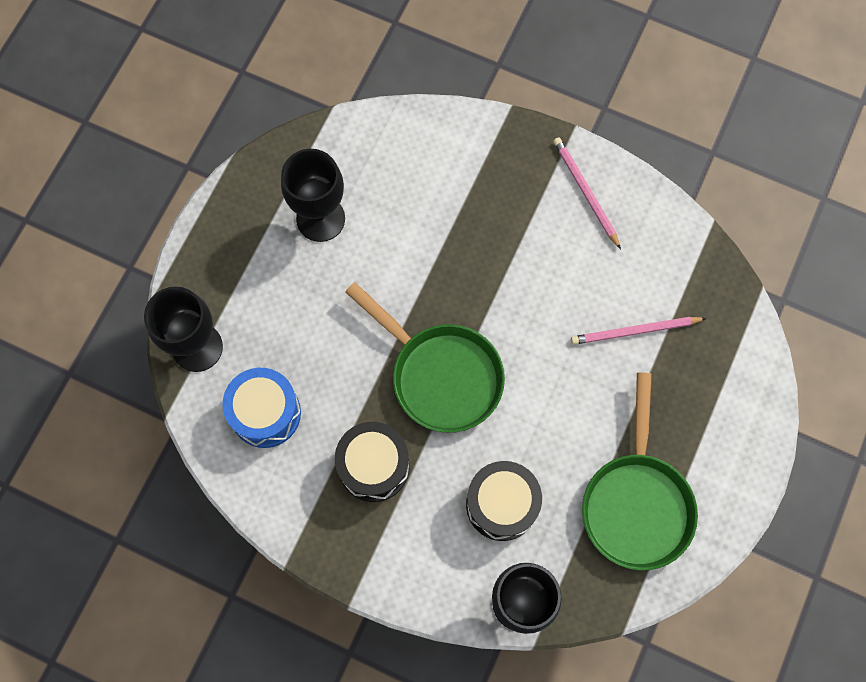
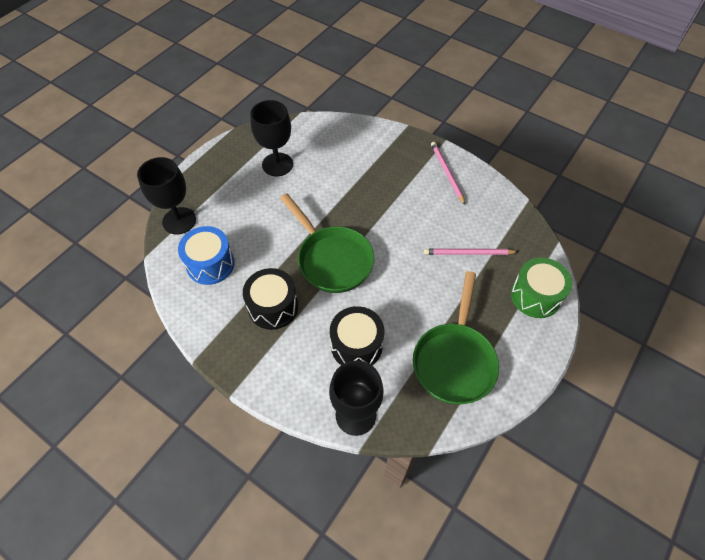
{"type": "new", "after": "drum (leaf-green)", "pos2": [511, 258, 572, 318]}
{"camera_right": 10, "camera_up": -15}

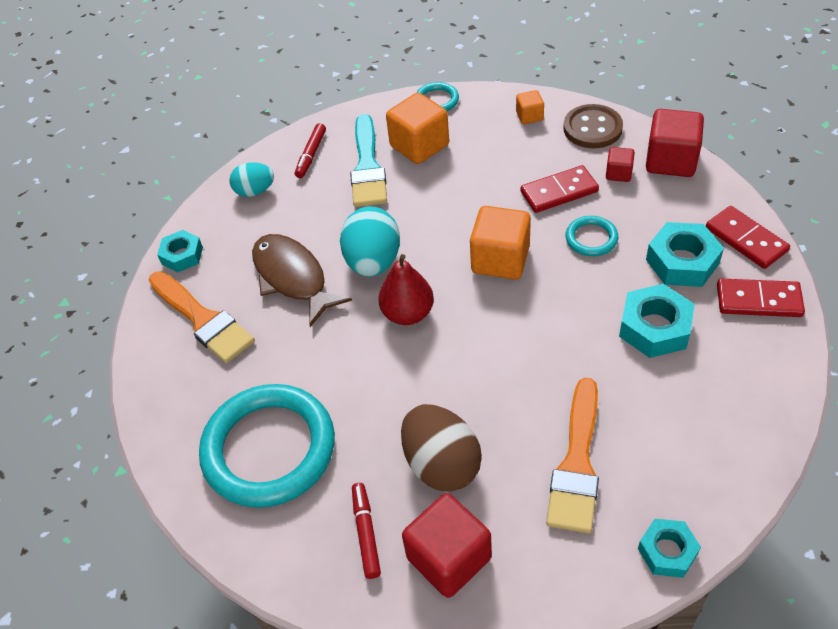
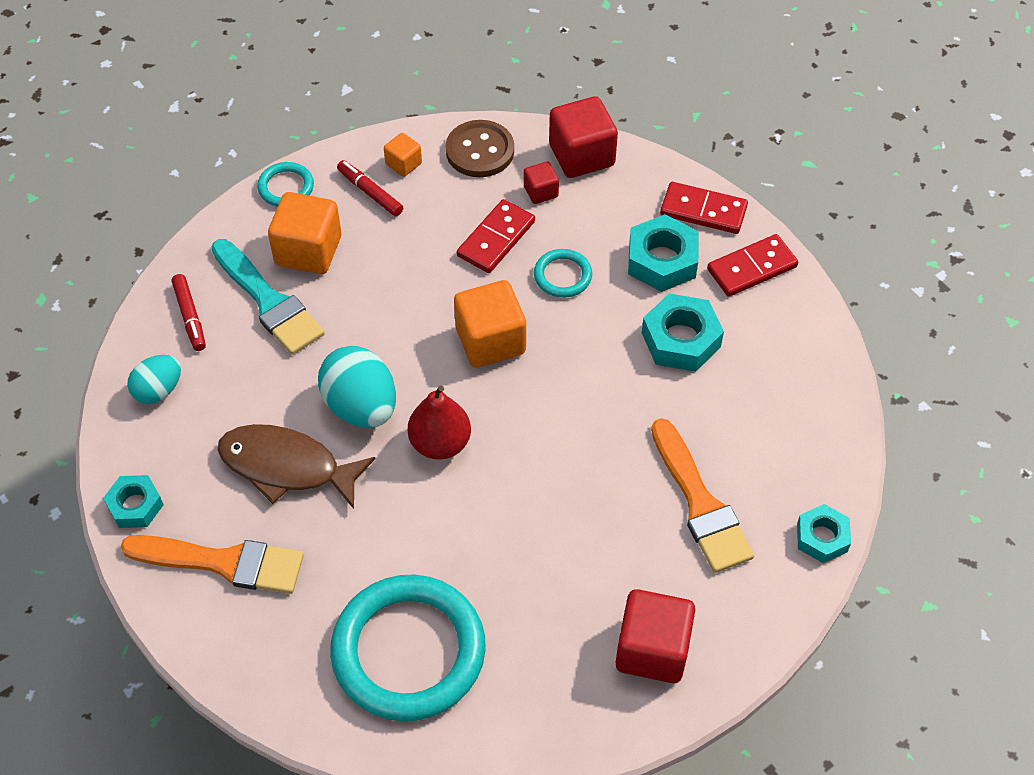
{"type": "gone", "before": "toy egg (dark brown)", "pos1": [401, 404, 482, 492]}
{"type": "shifted", "before": "marker pen (crimson)", "pos1": [352, 483, 381, 579], "pos2": [337, 160, 403, 216]}
{"camera_right": -40, "camera_up": 5}

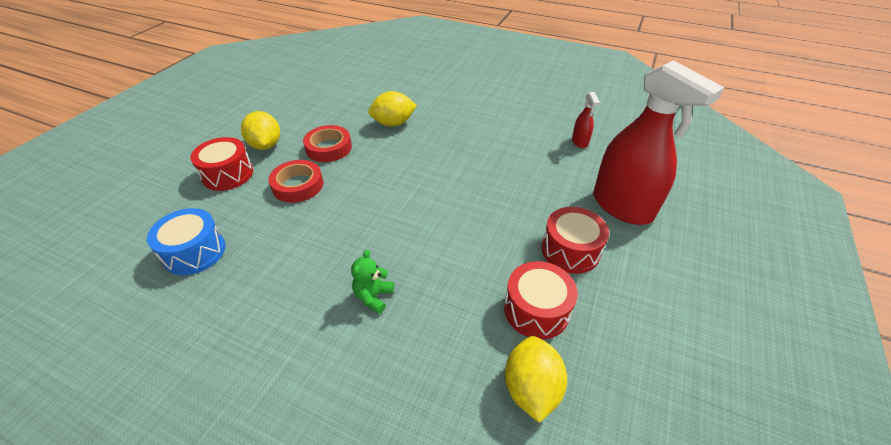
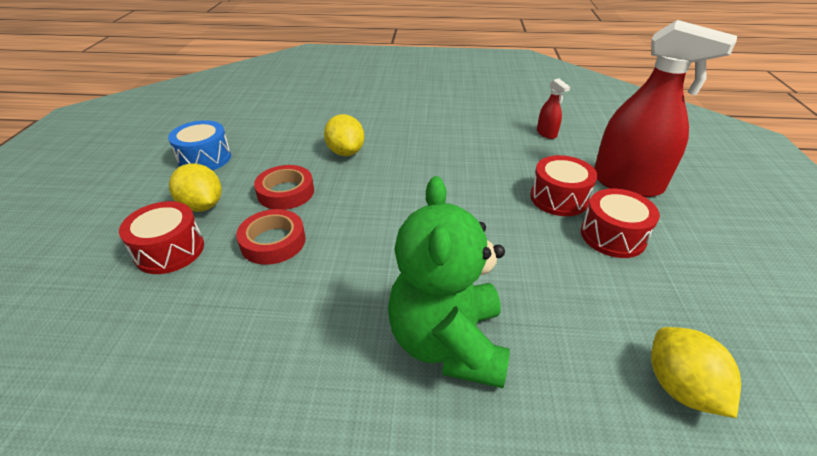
{"type": "rotated", "before": "toy lemon (golden)", "pos1": [368, 91, 417, 127], "pos2": [324, 114, 364, 156], "turn": -75}
{"type": "shifted", "before": "drum (blue)", "pos1": [147, 208, 226, 275], "pos2": [168, 120, 231, 170]}
{"type": "scaled", "before": "stuffed bear (leaf-green)", "pos1": [351, 250, 394, 314], "pos2": [388, 176, 510, 388], "scale": 2.46}
{"type": "shifted", "before": "drum (crimson)", "pos1": [504, 261, 578, 339], "pos2": [530, 155, 597, 216]}
{"camera_right": -20, "camera_up": -5}

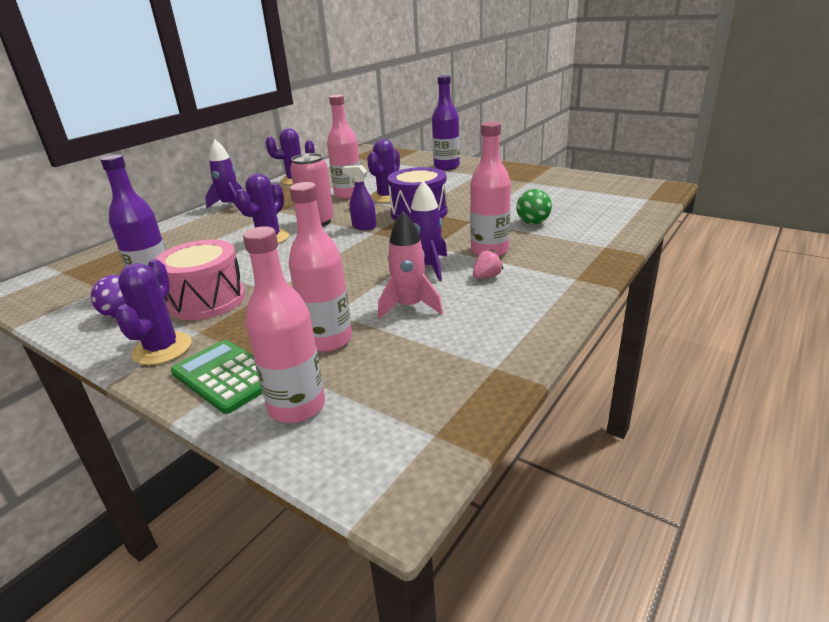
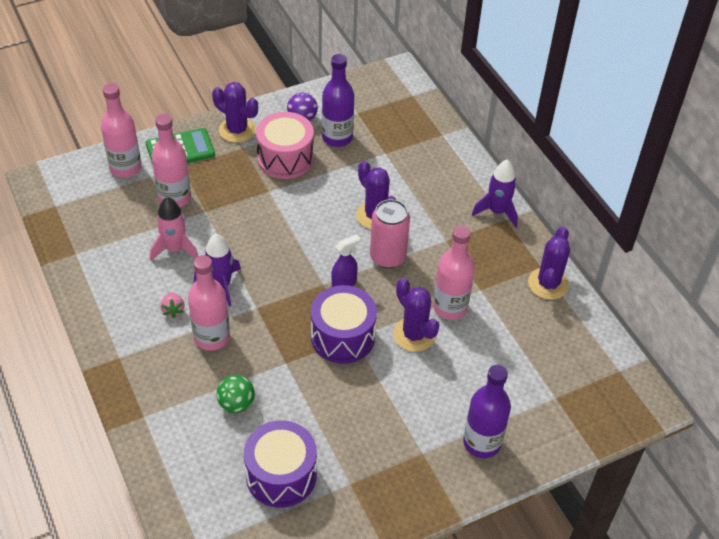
{"type": "new", "after": "drum (violet)", "pos2": [244, 420, 317, 508]}
{"camera_right": 115, "camera_up": 20}

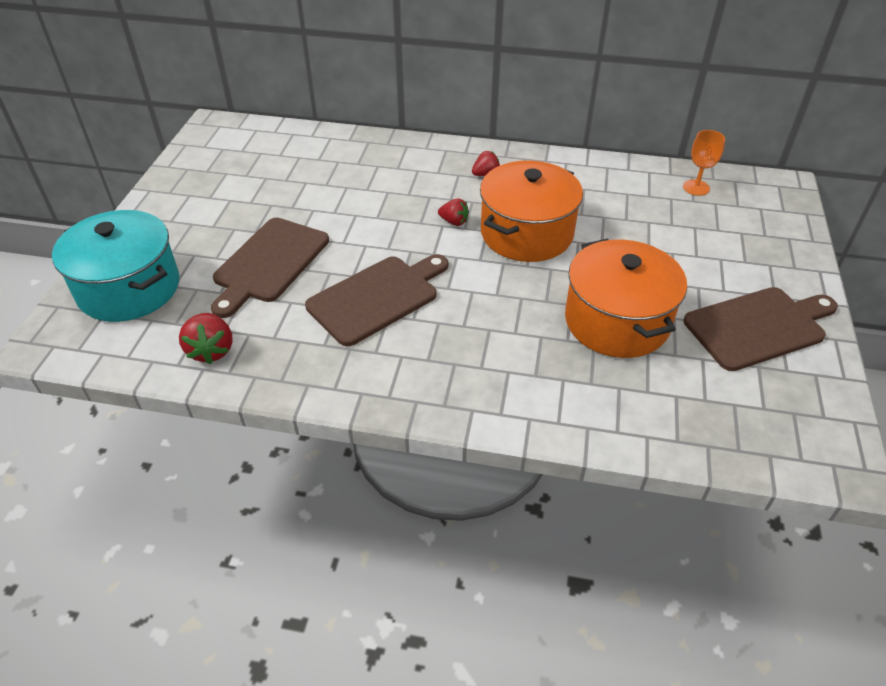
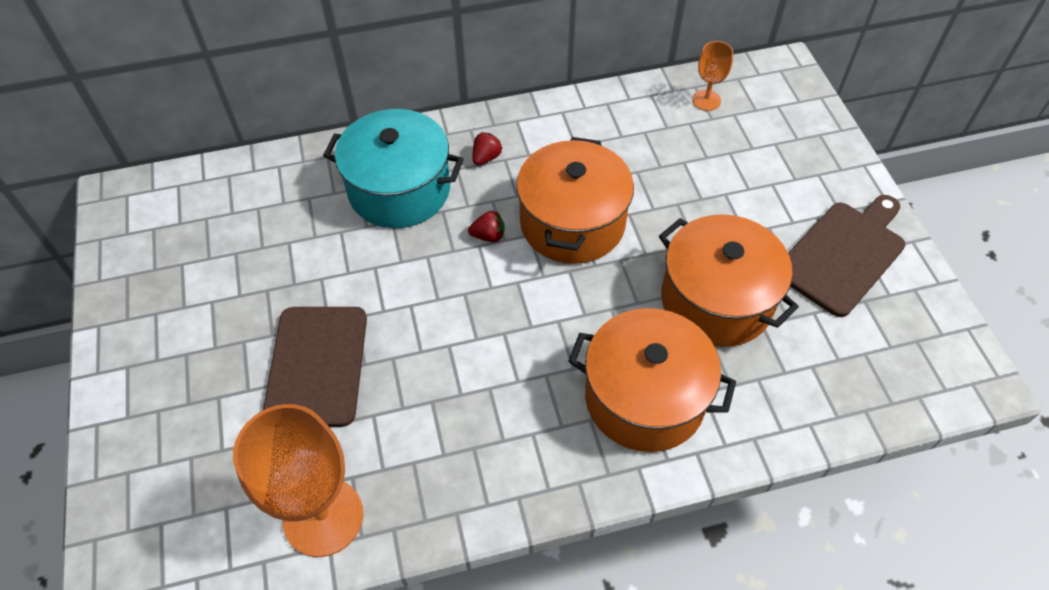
{"type": "shifted", "before": "stockpot (turquoise)", "pos1": [52, 210, 179, 322], "pos2": [323, 109, 464, 228]}
{"type": "gone", "before": "bread board (dark brown)", "pos1": [305, 254, 448, 346]}
{"type": "swapped", "before": "strawberry (crimson)", "after": "wine glass (bright orange)", "pos1": [179, 313, 233, 364], "pos2": [233, 404, 364, 557]}
{"type": "new", "after": "stockpot (bright orange)", "pos2": [568, 308, 736, 452]}
{"camera_right": -25, "camera_up": 10}

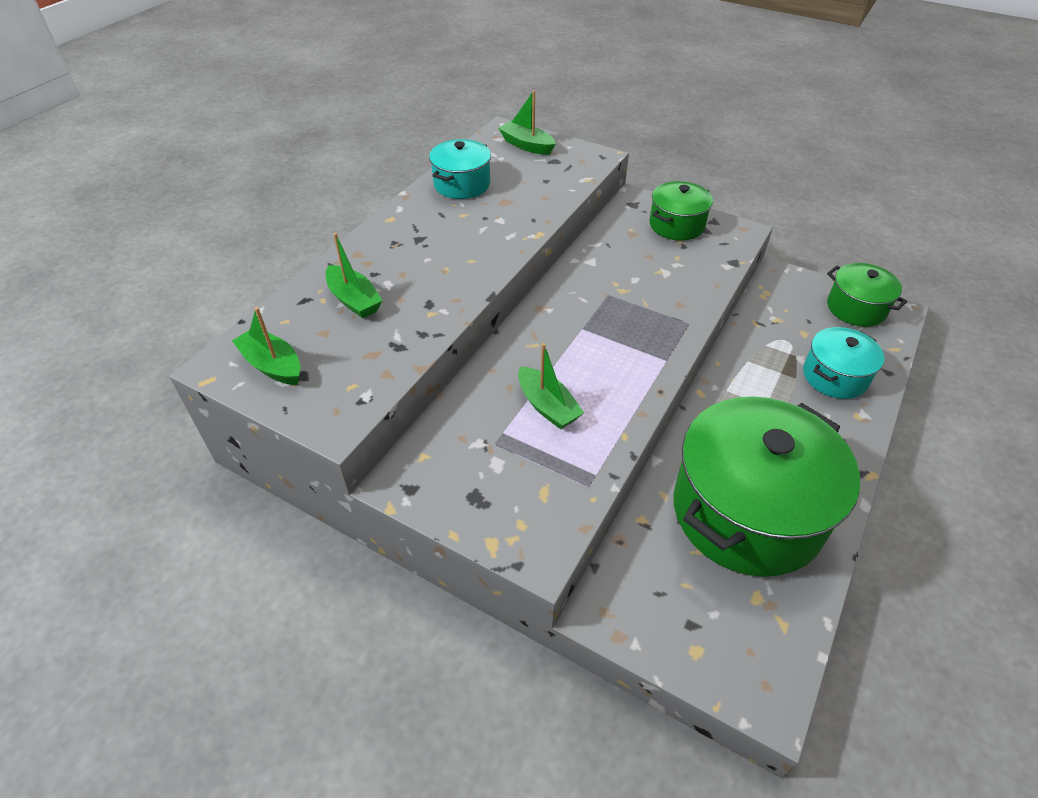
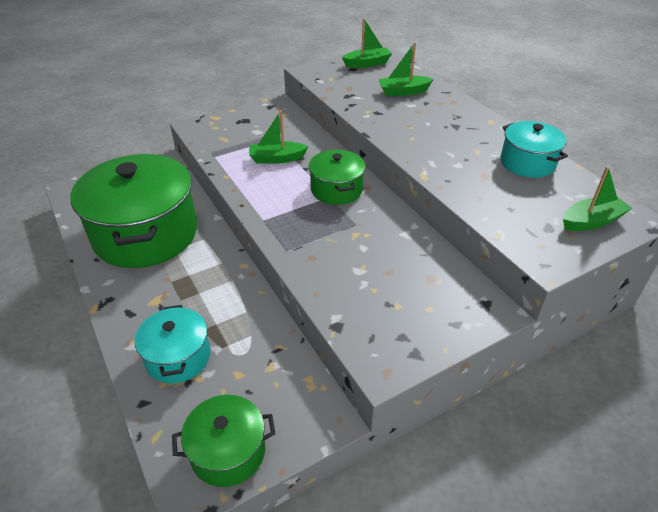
{"type": "shifted", "before": "stockpot (leaf-green)", "pos1": [650, 181, 713, 241], "pos2": [309, 150, 365, 205]}
{"camera_right": 120, "camera_up": -5}

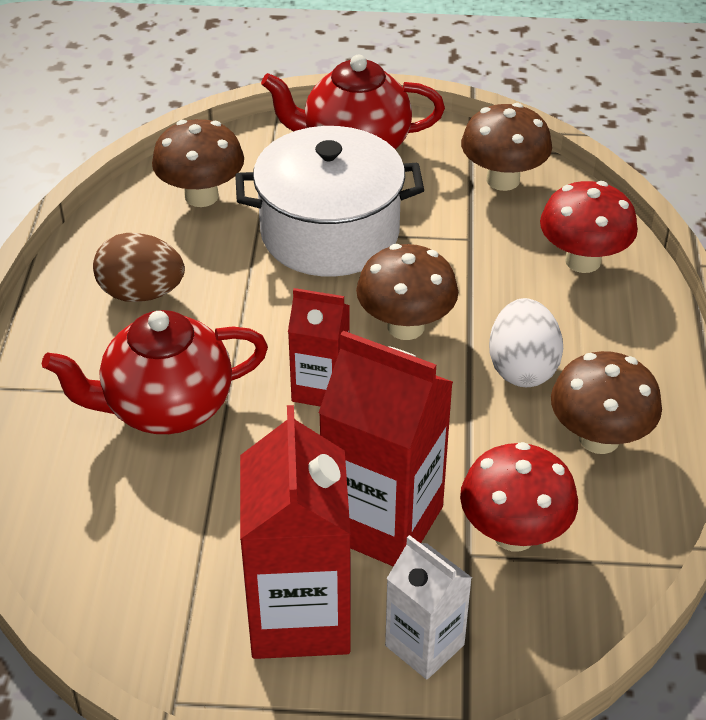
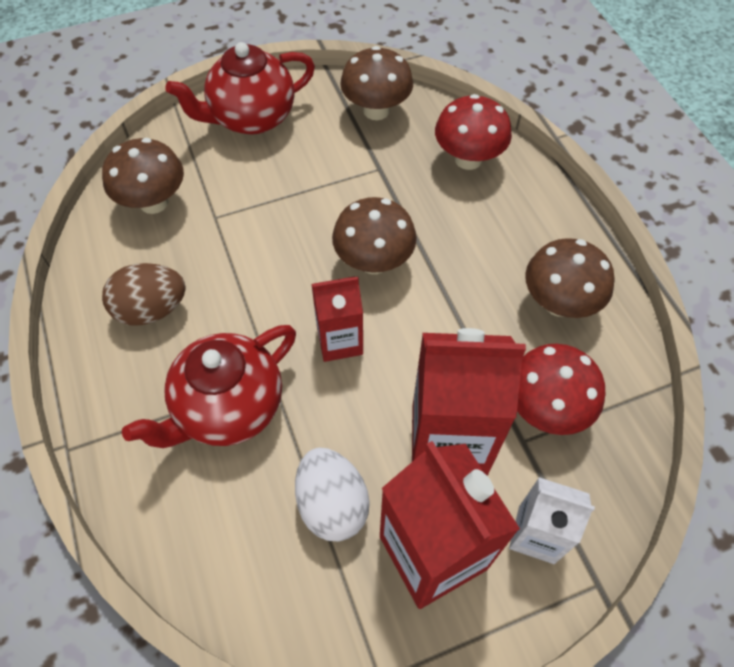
{"type": "gone", "before": "stockpot (pure white)", "pos1": [235, 126, 424, 276]}
{"type": "shifted", "before": "toy egg (pure white)", "pos1": [489, 298, 563, 387], "pos2": [295, 448, 370, 542]}
{"camera_right": -25, "camera_up": 15}

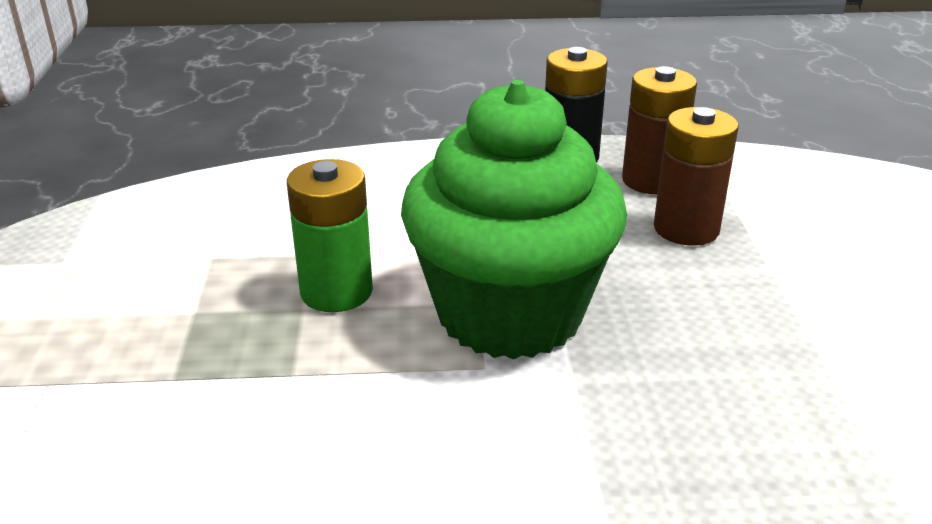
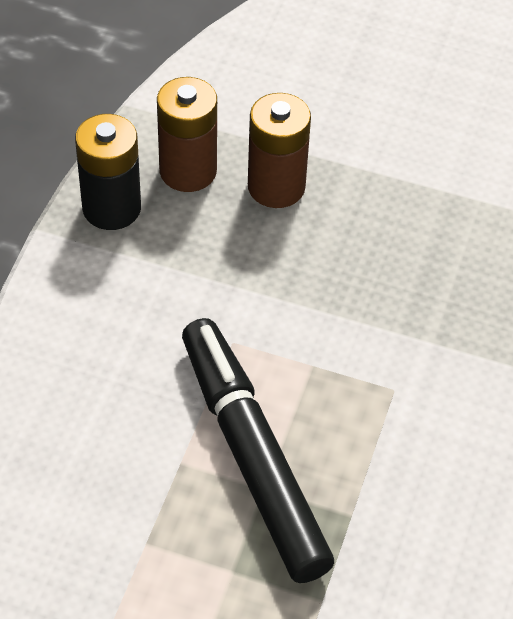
{"type": "gone", "before": "fairy cake (leaf-green)", "pos1": [401, 80, 627, 360]}
{"type": "swapped", "before": "power cell (leaf-green)", "after": "marker pen (jet-black)", "pos1": [287, 159, 373, 312], "pos2": [182, 318, 334, 583]}
{"camera_right": -70, "camera_up": 20}

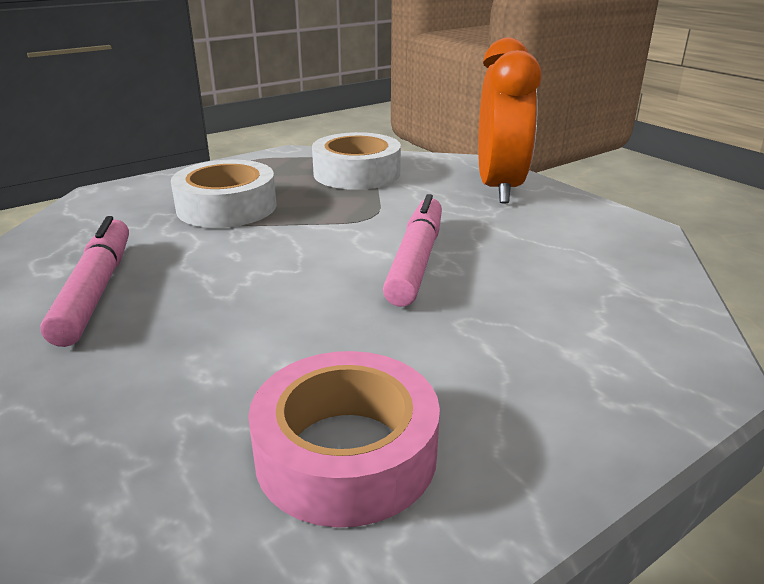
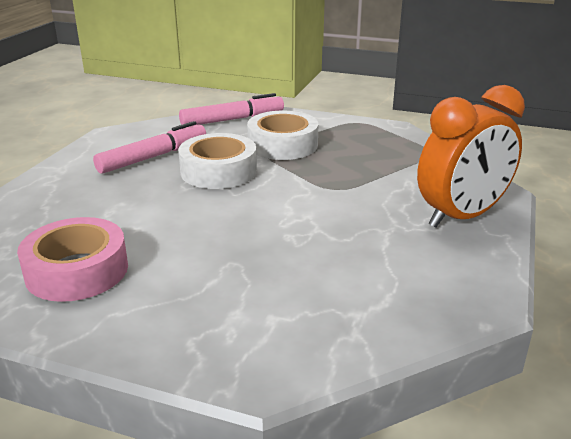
{"type": "shifted", "before": "tape (pure white)", "pos1": [312, 132, 401, 190], "pos2": [178, 133, 257, 189]}
{"type": "shifted", "before": "marker pen (rosy)", "pos1": [383, 194, 442, 307], "pos2": [179, 93, 284, 125]}
{"camera_right": 55, "camera_up": 0}

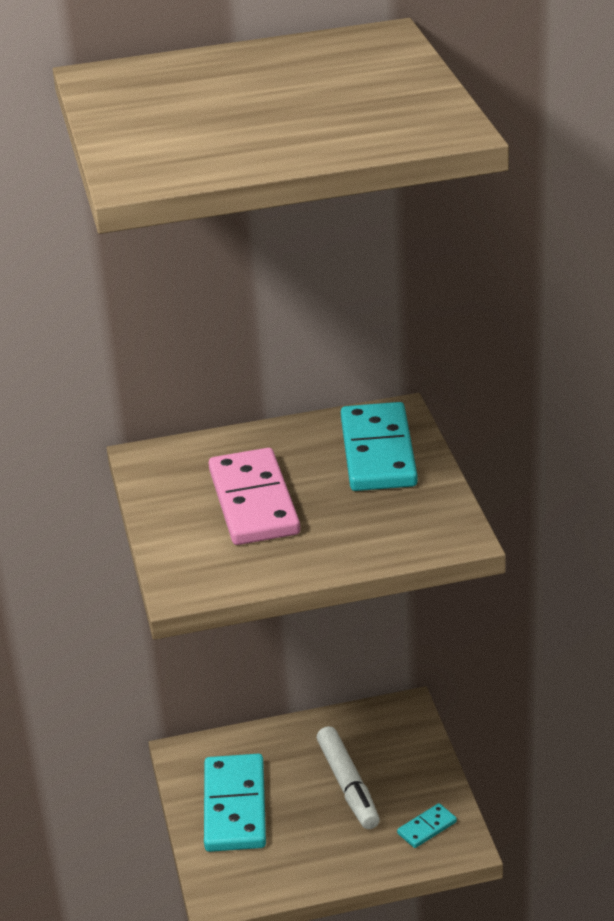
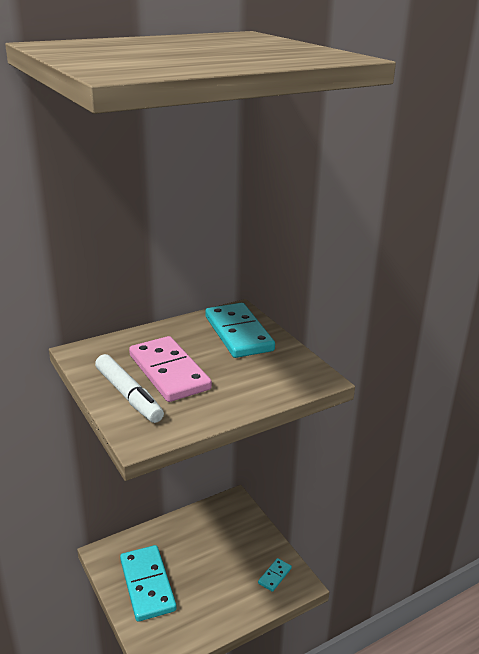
{"type": "shifted", "before": "marker pen (pure white)", "pos1": [317, 726, 380, 829], "pos2": [95, 354, 164, 423]}
{"camera_right": -20, "camera_up": -5}

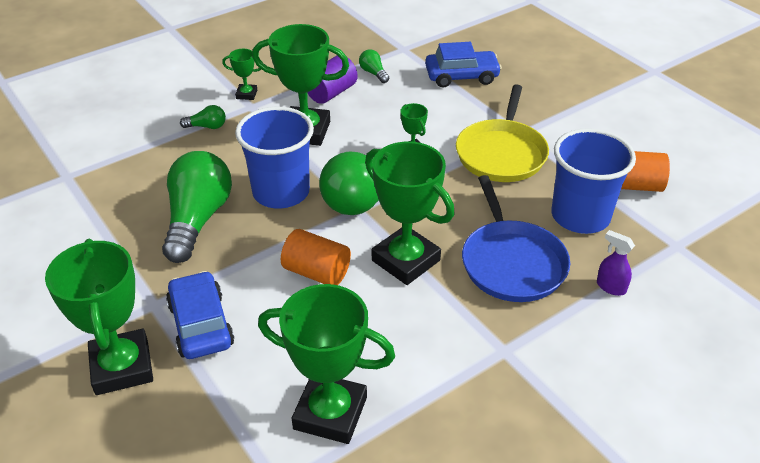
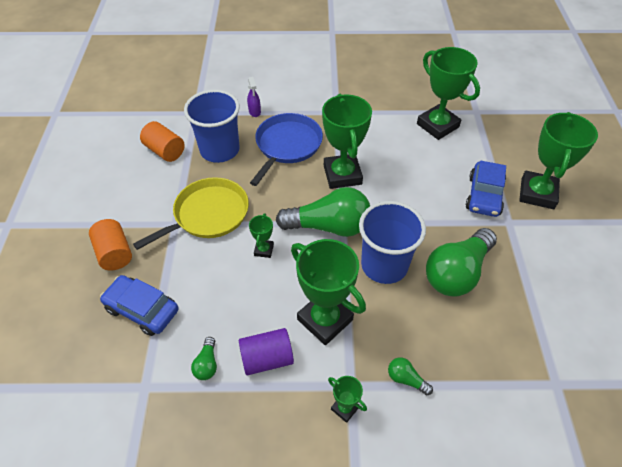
{"type": "shifted", "before": "cylinder shape (bright orange)", "pos1": [281, 229, 351, 285], "pos2": [89, 219, 132, 271]}
{"camera_right": -145, "camera_up": 10}

